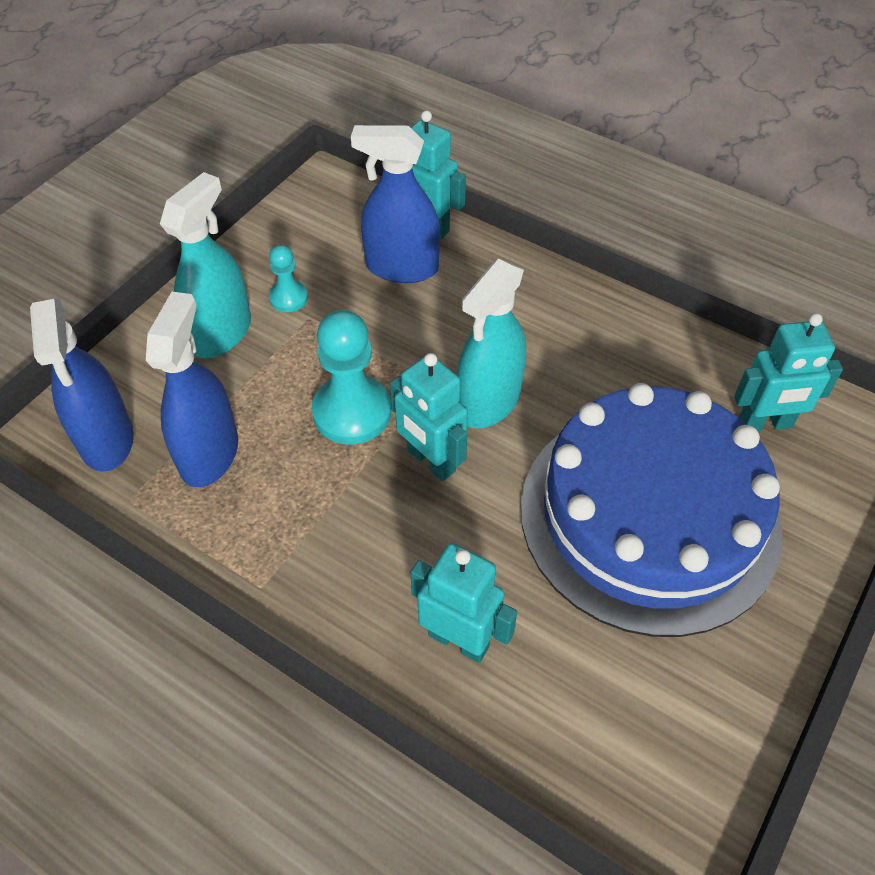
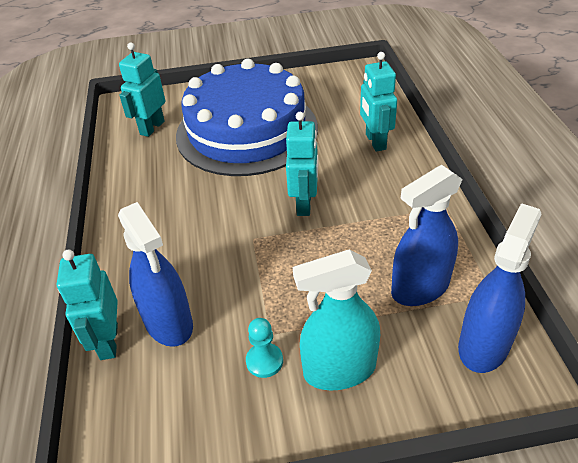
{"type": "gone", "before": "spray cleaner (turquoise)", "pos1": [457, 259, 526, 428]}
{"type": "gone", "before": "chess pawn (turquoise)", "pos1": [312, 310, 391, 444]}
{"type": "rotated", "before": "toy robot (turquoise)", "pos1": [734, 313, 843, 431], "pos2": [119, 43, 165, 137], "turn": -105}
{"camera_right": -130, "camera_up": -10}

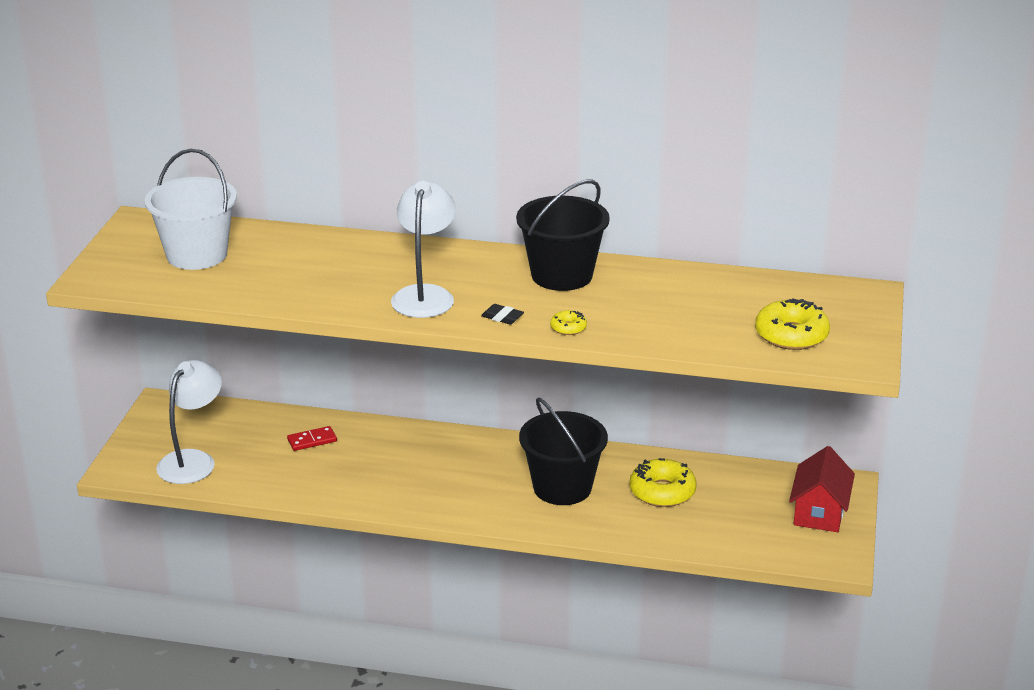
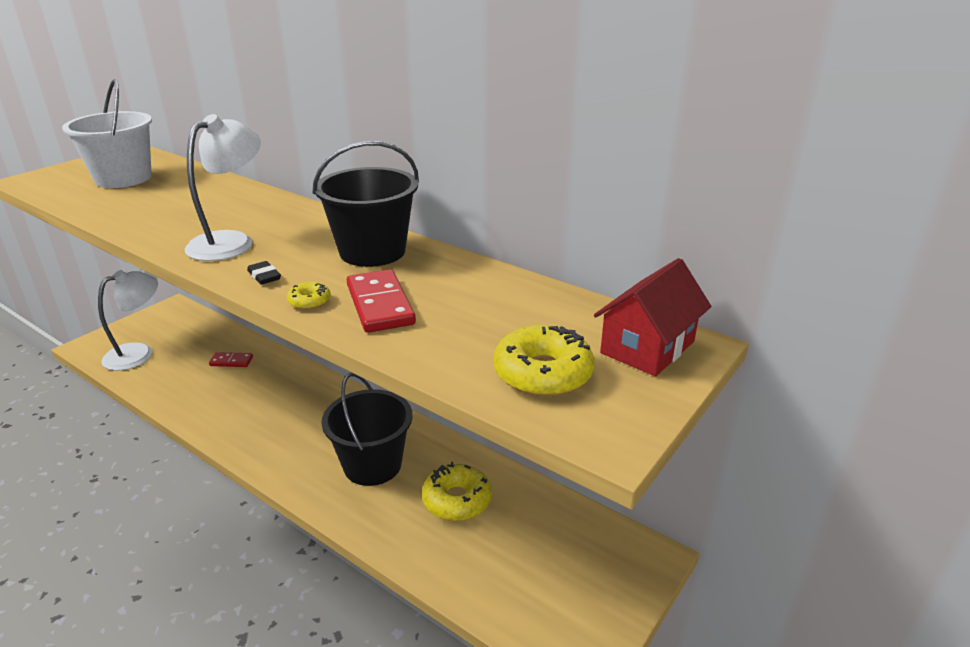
{"type": "shifted", "before": "house (crimson)", "pos1": [789, 446, 855, 532], "pos2": [594, 258, 712, 376]}
{"type": "new", "after": "domino tile (crimson)", "pos2": [347, 269, 416, 333]}
{"camera_right": 25, "camera_up": 0}

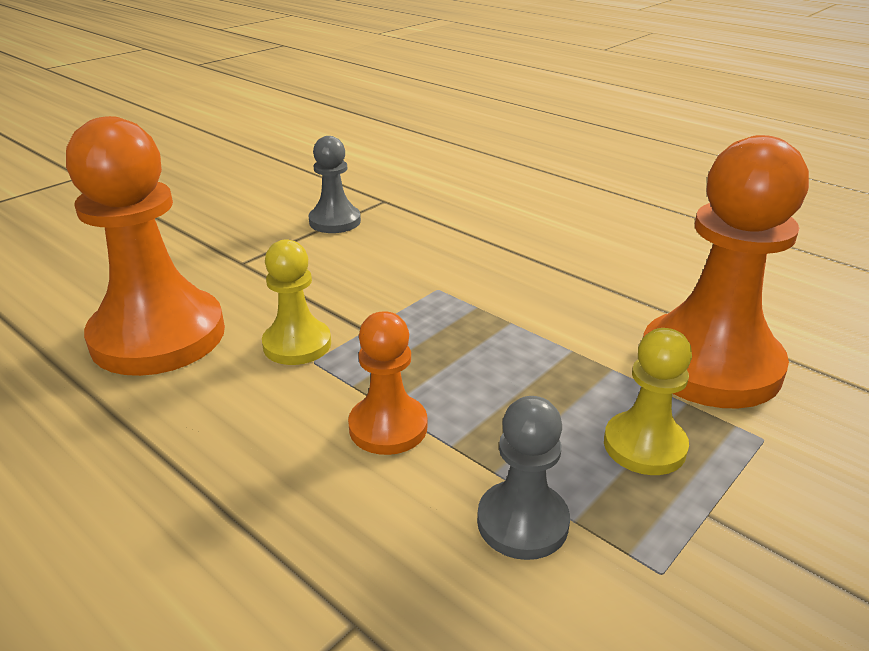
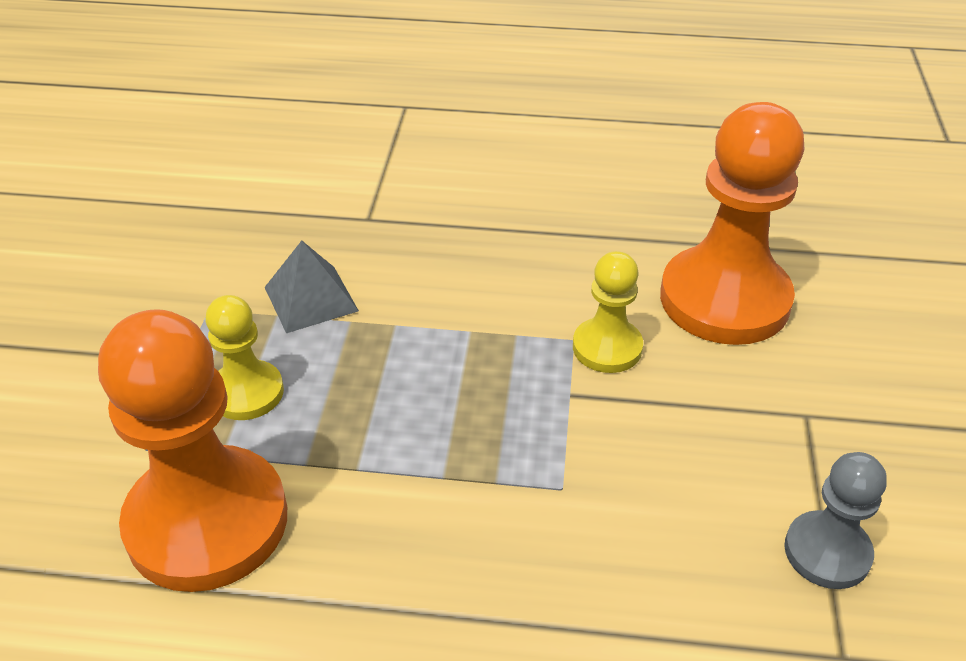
{"type": "gone", "before": "chess pawn (bright orange)", "pos1": [348, 311, 427, 455]}
{"type": "swapped", "before": "chess pawn (grey)", "after": "pyramid (grey)", "pos1": [477, 396, 570, 560], "pos2": [264, 241, 359, 333]}
{"camera_right": 145, "camera_up": 10}

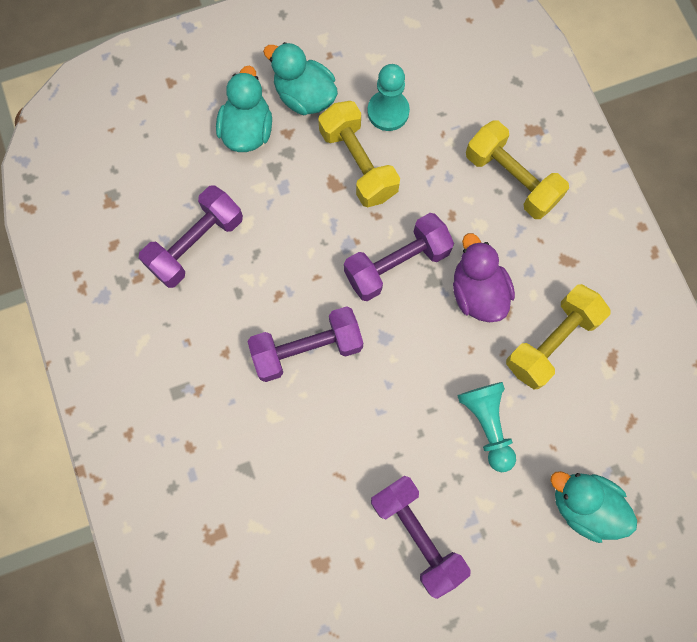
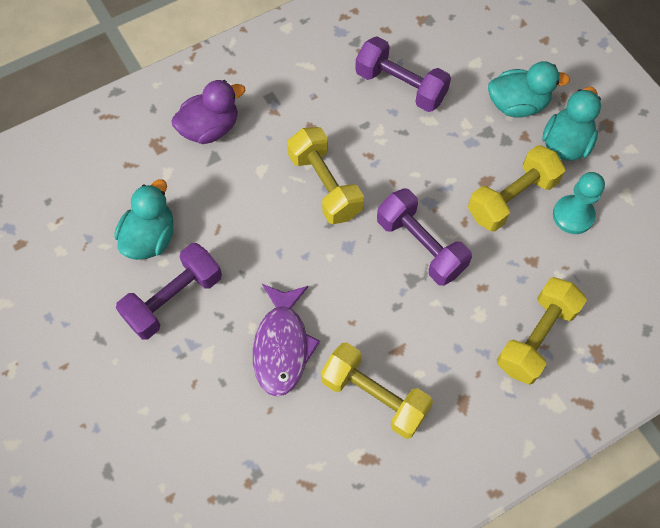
{"type": "shifted", "before": "rubber duck (violet)", "pos1": [453, 233, 515, 322], "pos2": [171, 80, 245, 144]}
{"type": "repainted", "before": "hand weight (violet)", "after": "hand weight (golden)", "pos1": [248, 306, 363, 382], "pos2": [287, 127, 364, 224]}
{"type": "swapped", "before": "chess pawn (turquoise)", "after": "fish (violet)", "pos1": [457, 382, 516, 472], "pos2": [253, 284, 320, 397]}
{"type": "shifted", "before": "rubber duck (turquoise)", "pos1": [550, 471, 637, 543], "pos2": [114, 179, 173, 260]}
{"camera_right": 80, "camera_up": -10}

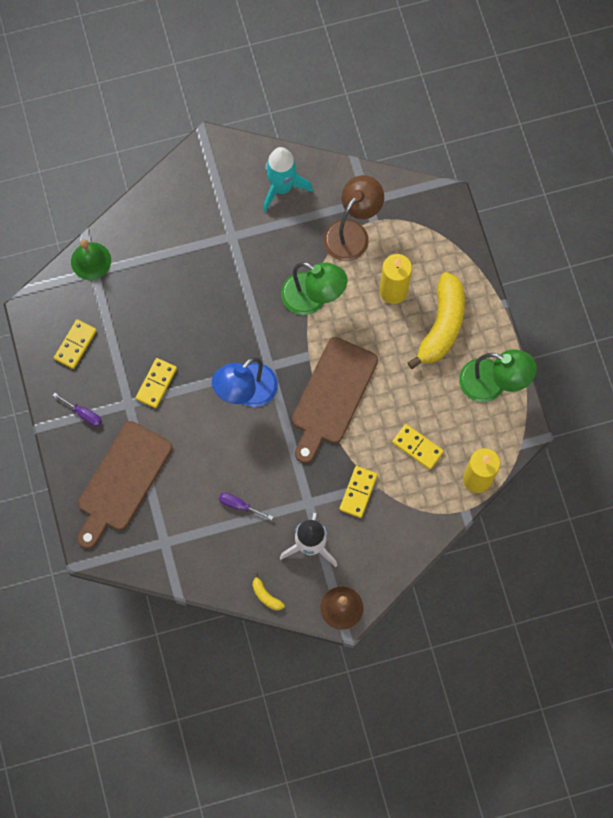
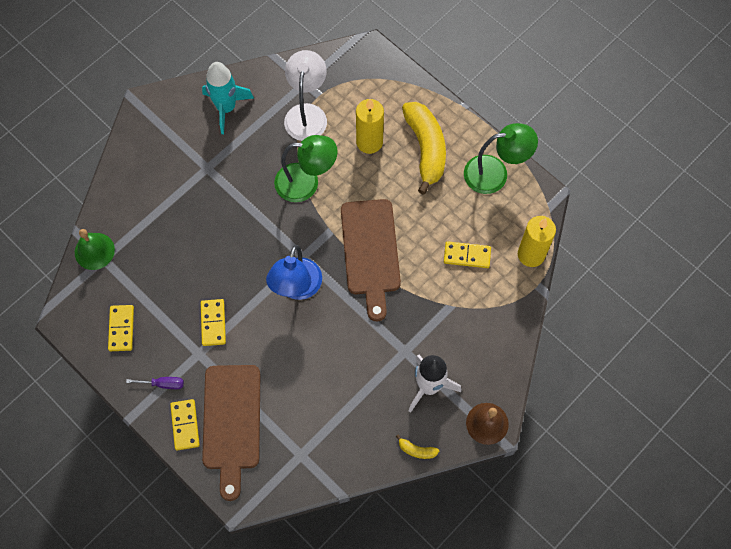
{"type": "repainted", "before": "lamp (dark brown)", "after": "lamp (pure white)", "pos1": [324, 175, 384, 261], "pos2": [284, 50, 327, 141]}
{"type": "shifted", "before": "domino tile (golden)", "pos1": [339, 466, 378, 518], "pos2": [170, 399, 200, 450]}
{"type": "gone", "before": "hand screwdriver (violet)", "pos1": [219, 492, 273, 520]}
{"camera_right": -30, "camera_up": -5}

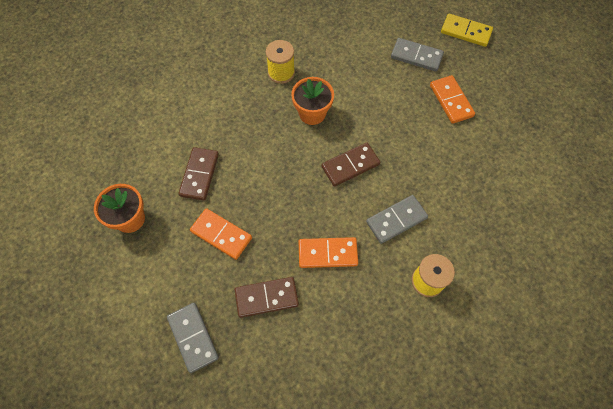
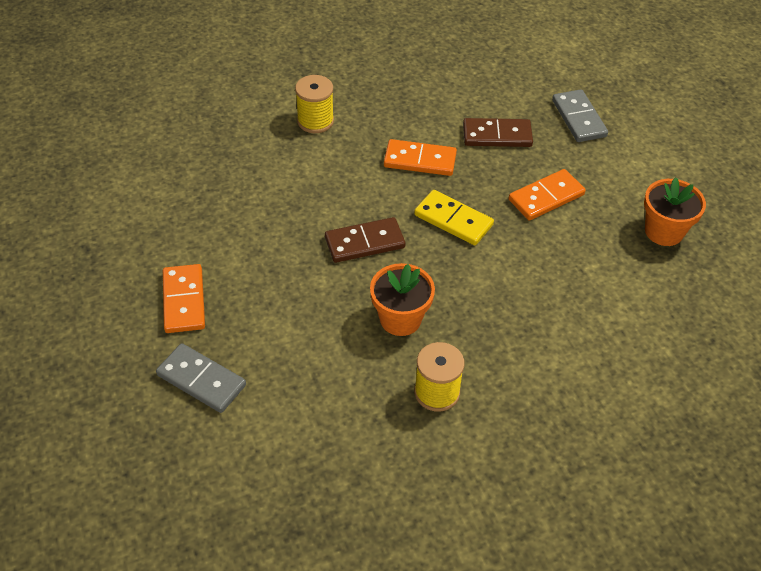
{"type": "shifted", "before": "domino tile (golden)", "pos1": [441, 14, 493, 47], "pos2": [414, 190, 494, 246]}
{"type": "gone", "before": "domino tile (dark brown)", "pos1": [178, 147, 219, 201]}
{"type": "gone", "before": "domino tile (grey)", "pos1": [366, 195, 428, 244]}
{"type": "rotated", "before": "domino tile (bright orange)", "pos1": [190, 208, 252, 260], "pos2": [509, 169, 586, 221], "turn": -75}
{"camera_right": -170, "camera_up": -15}

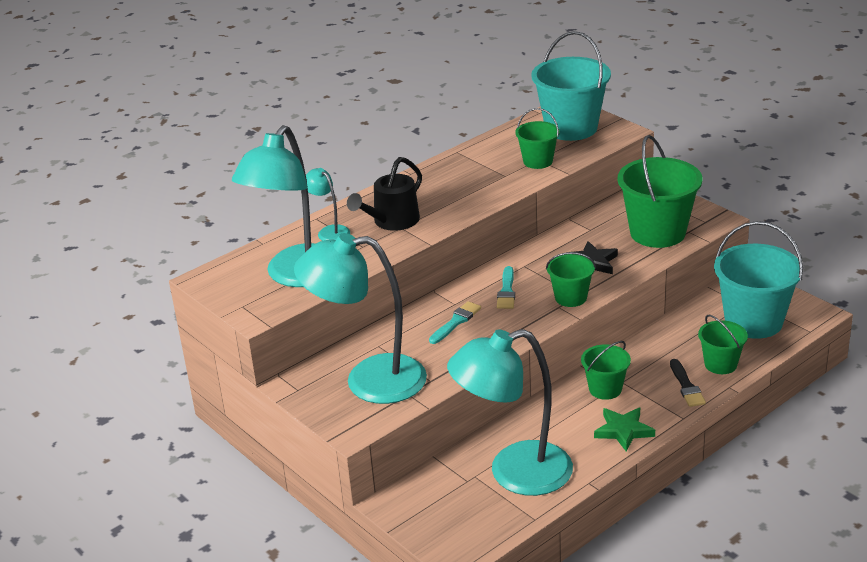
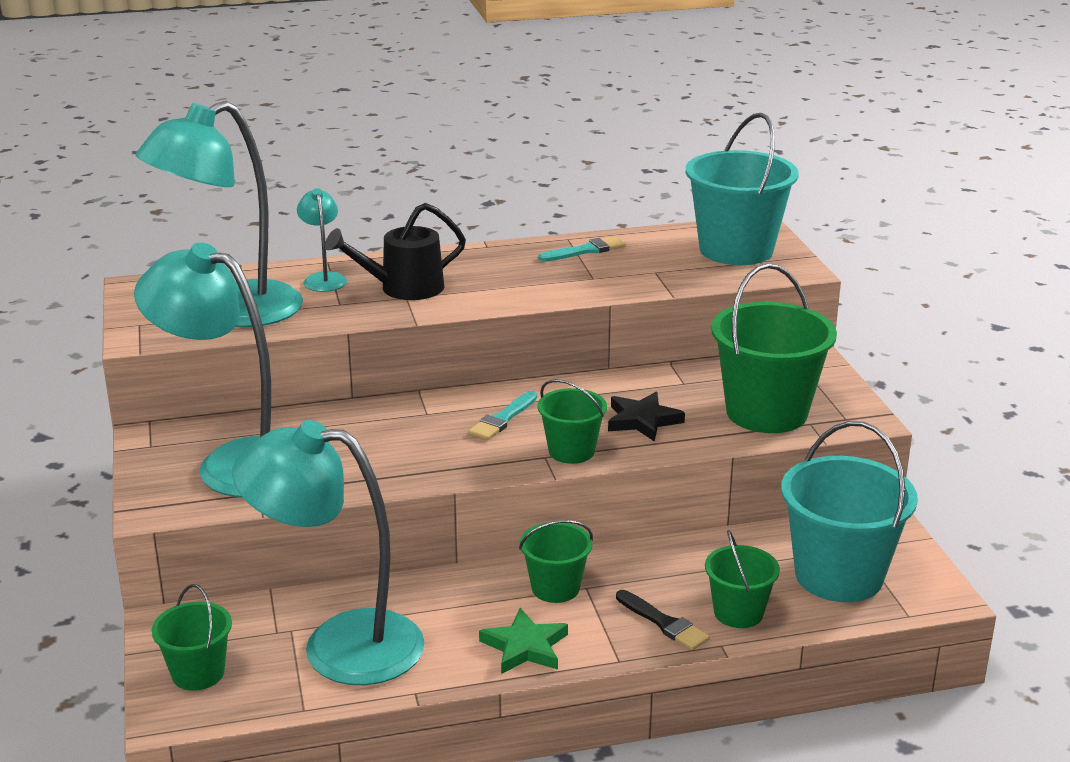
{"type": "shifted", "before": "bucket (leaf-green)", "pos1": [515, 108, 560, 169], "pos2": [152, 584, 232, 691]}
{"type": "shifted", "before": "brush (turquoise)", "pos1": [429, 301, 481, 344], "pos2": [538, 236, 625, 262]}
{"type": "rotated", "before": "brush (jet-black)", "pos1": [670, 359, 706, 407], "pos2": [616, 590, 710, 650], "turn": -60}
{"camera_right": 25, "camera_up": -5}

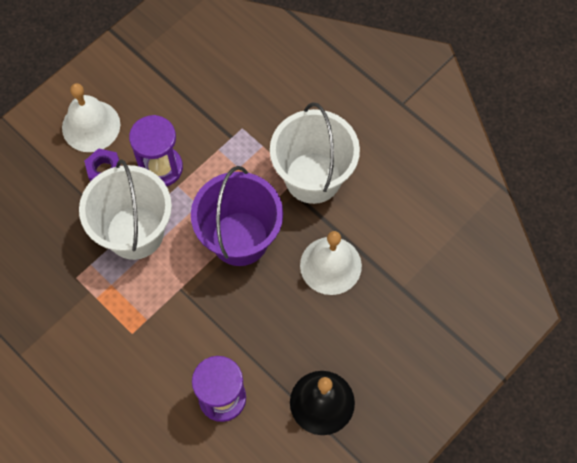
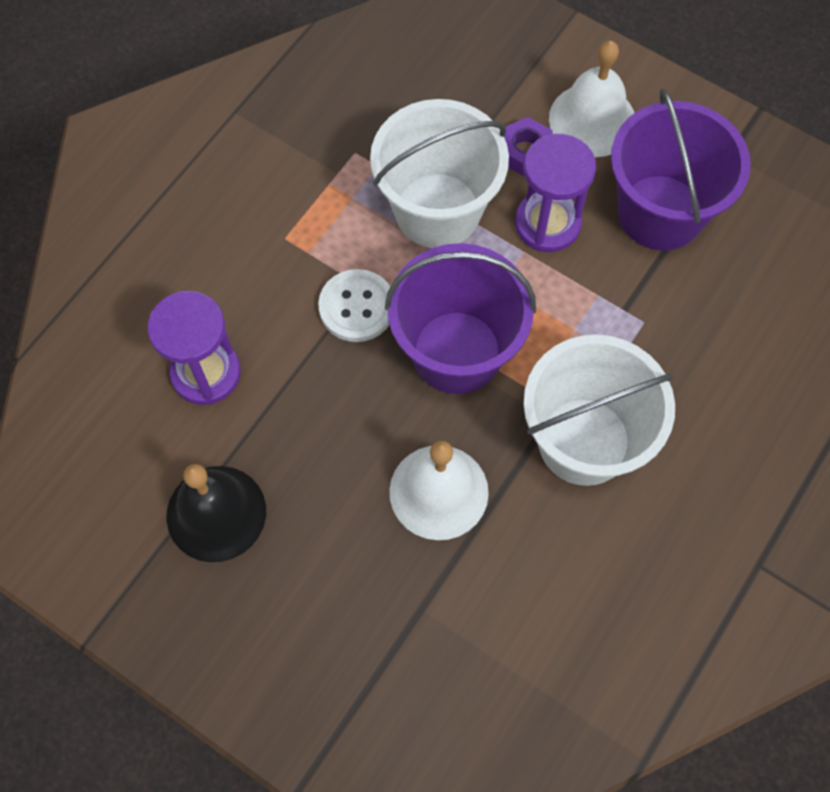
{"type": "new", "after": "bucket (violet)", "pos2": [611, 89, 751, 251]}
{"type": "new", "after": "sewing button (pure white)", "pos2": [318, 269, 390, 342]}
{"camera_right": 80, "camera_up": 0}

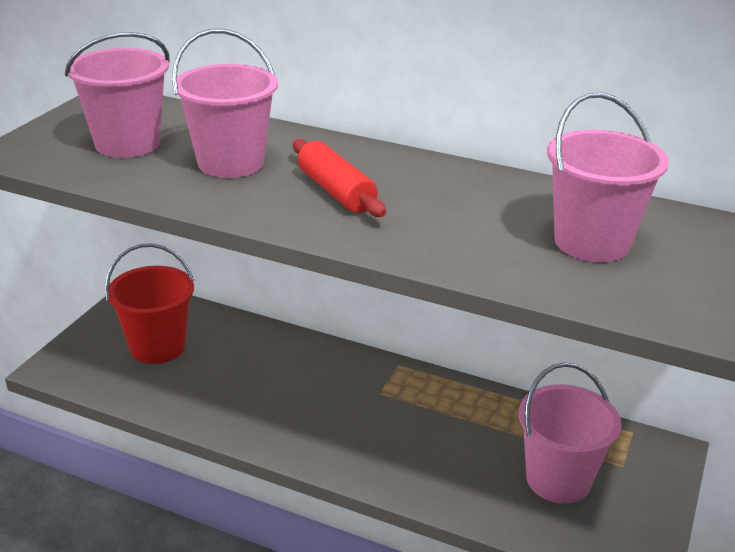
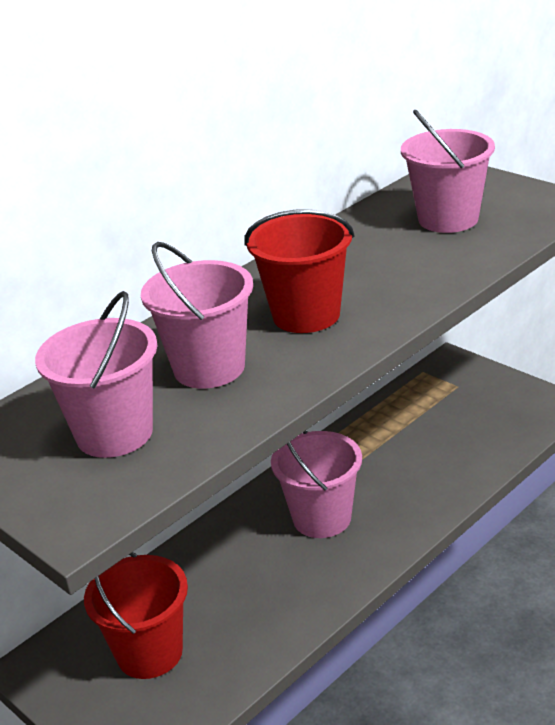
{"type": "swapped", "before": "rolling pin (crimson)", "after": "bucket (crimson)", "pos1": [293, 139, 386, 217], "pos2": [244, 209, 354, 333]}
{"type": "shifted", "before": "bucket (rosy)", "pos1": [519, 362, 622, 504], "pos2": [271, 431, 362, 538]}
{"camera_right": -65, "camera_up": 0}

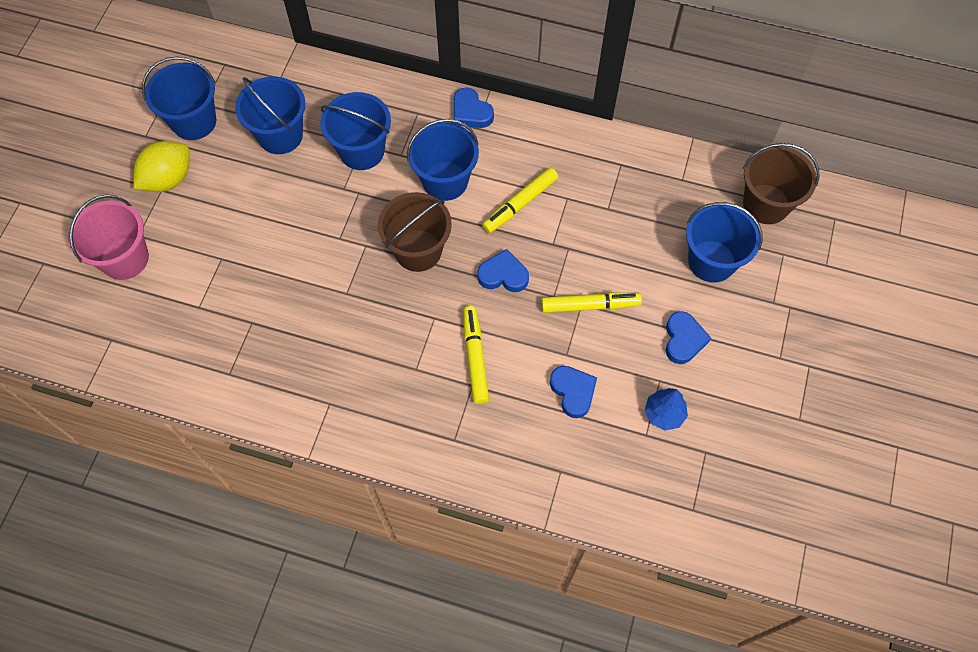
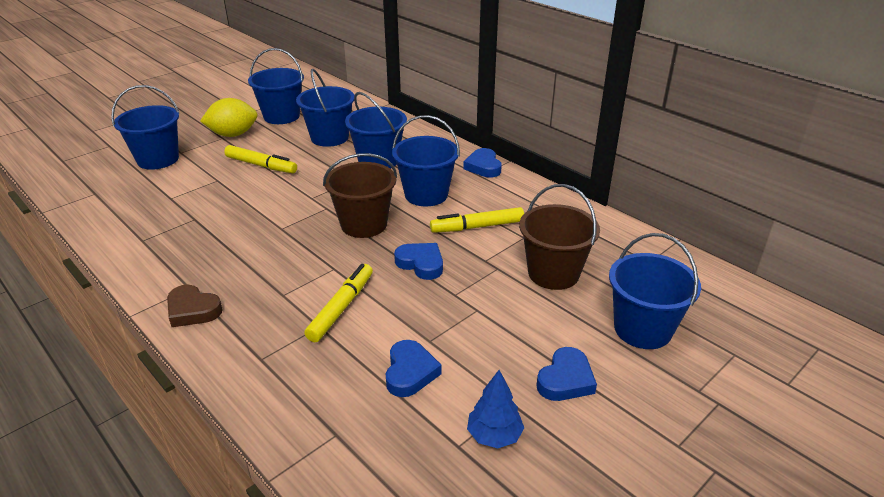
{"type": "shifted", "before": "bucket (dark brown)", "pos1": [743, 143, 820, 224], "pos2": [519, 184, 600, 290]}
{"type": "repainted", "before": "bucket (rosy)", "after": "bucket (blue)", "pos1": [68, 195, 149, 280], "pos2": [111, 85, 179, 170]}
{"type": "shifted", "before": "marker pen (golden)", "pos1": [541, 292, 642, 313], "pos2": [224, 145, 297, 173]}
{"type": "new", "after": "love heart (dark brown)", "pos2": [167, 285, 223, 327]}
{"camera_right": 30, "camera_up": -30}

